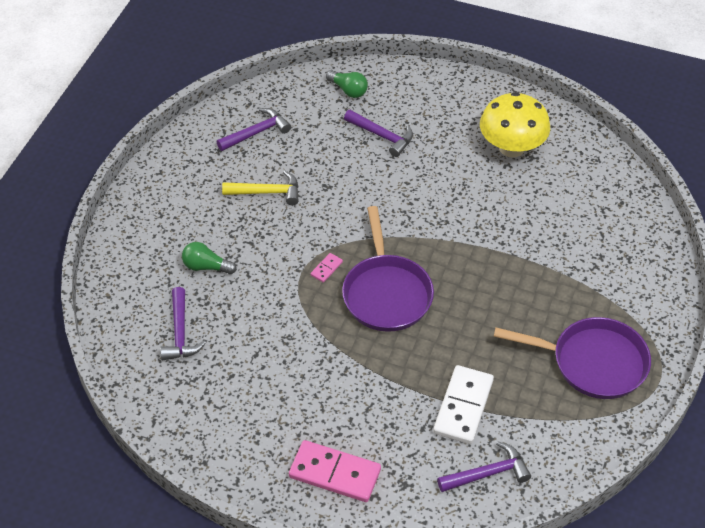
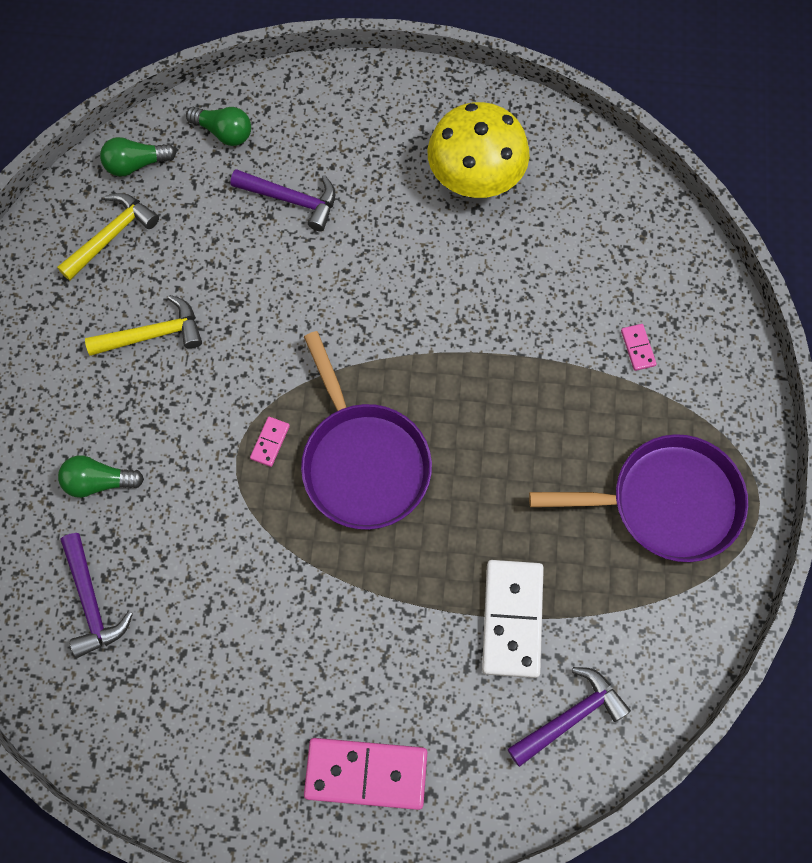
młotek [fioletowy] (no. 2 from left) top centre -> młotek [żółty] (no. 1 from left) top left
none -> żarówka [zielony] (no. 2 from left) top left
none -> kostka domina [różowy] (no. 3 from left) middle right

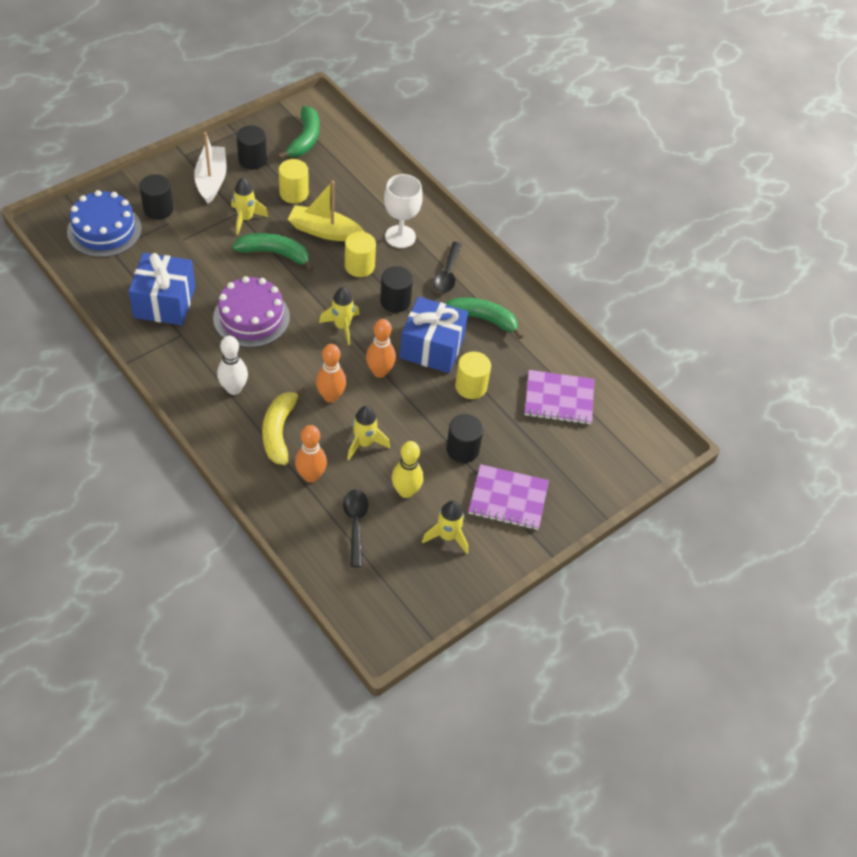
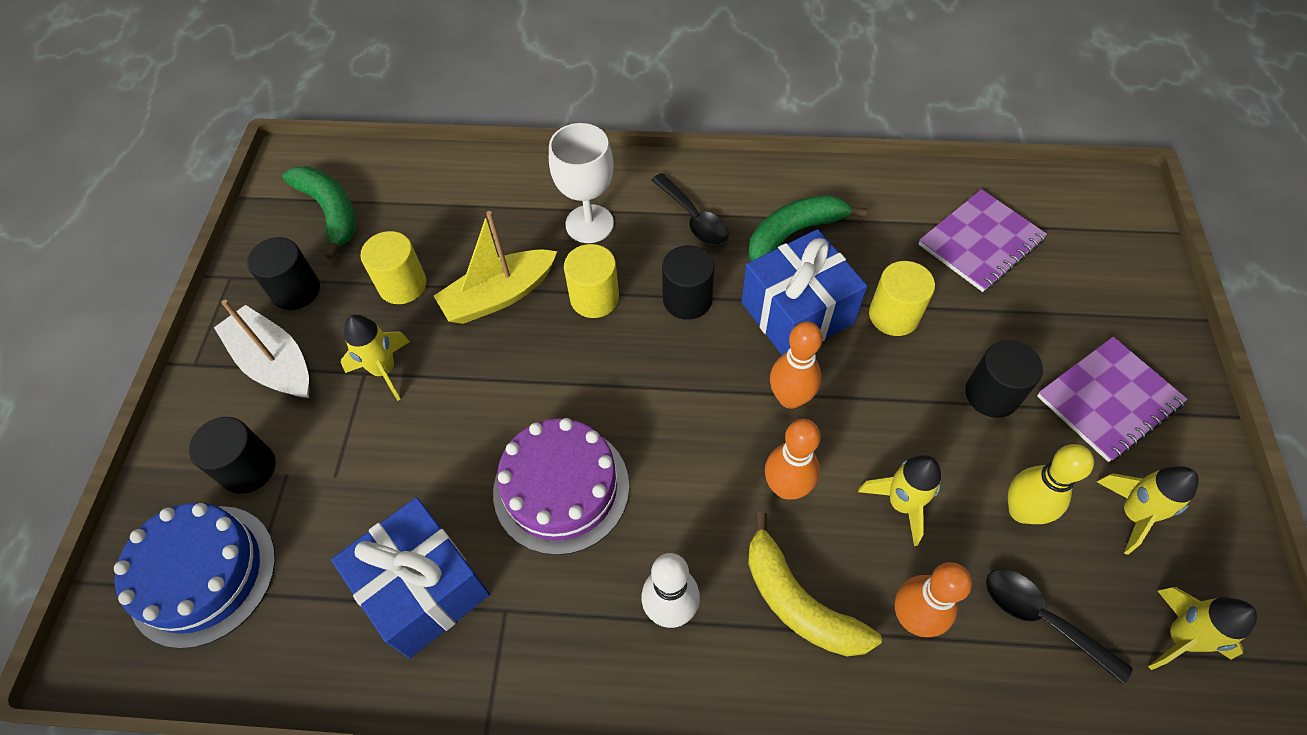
banan [zielony] (no. 1 from left) top left -> none
rakieta [żółty] (no. 2 from left in the first image) centre -> rakieta [żółty] (no. 4 from left) bottom right, relocated

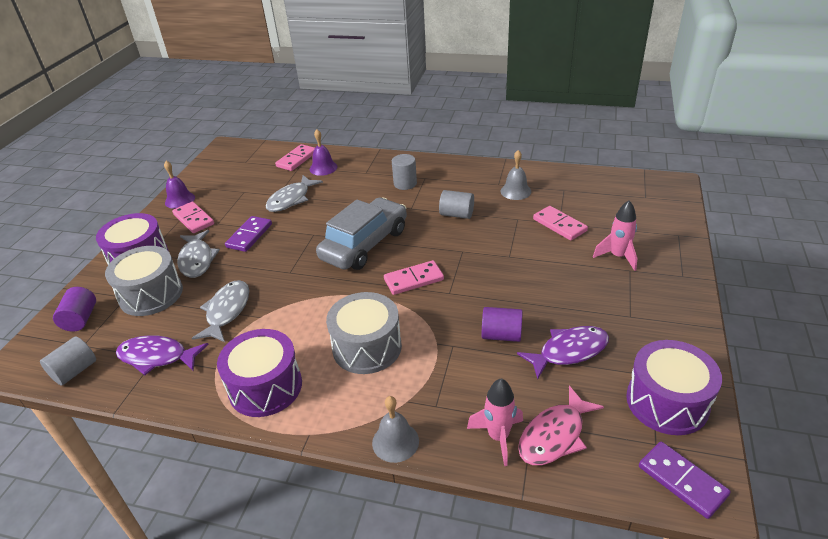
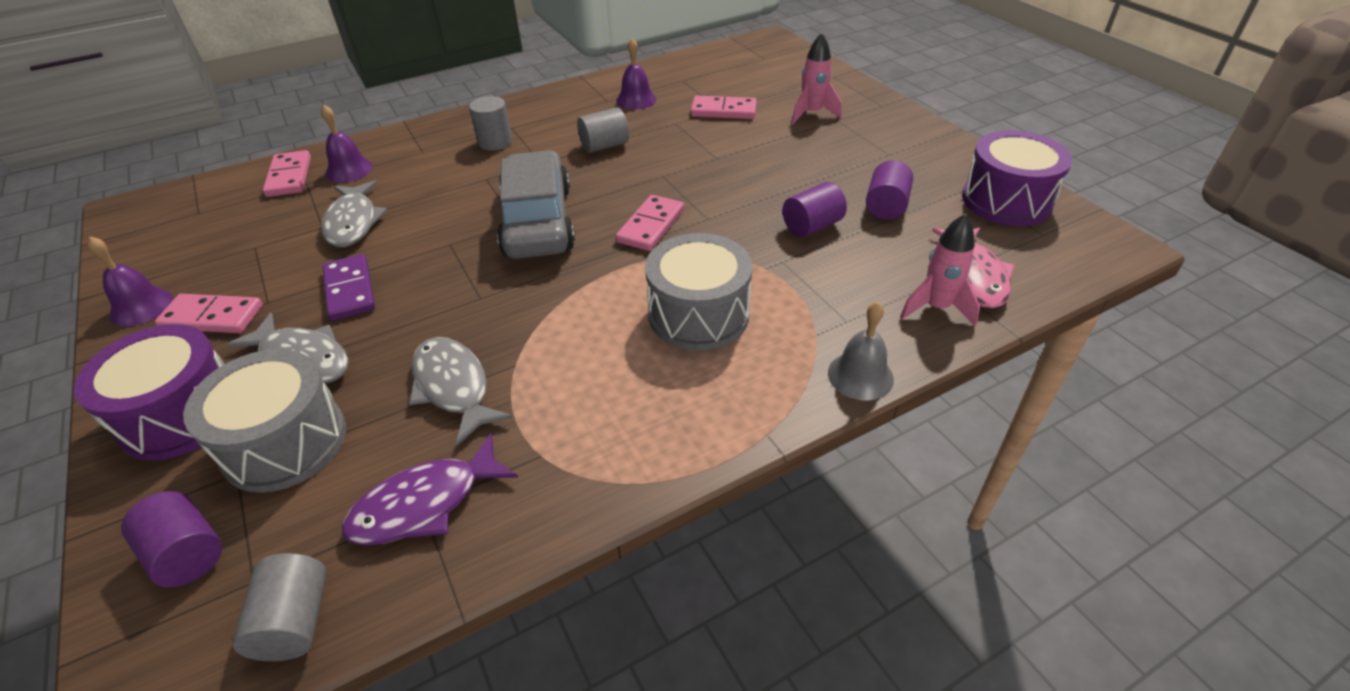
dzwonek [szary] (no. 2 from left) top centre -> dzwonek [fioletowy] (no. 3 from left) top centre
ryba [fioletowy] (no. 2 from left) middle right -> walec [fioletowy] (no. 3 from left) top centre
bęben [fioletowy] (no. 2 from left) bottom left -> none
kostka domina [fioletowy] (no. 2 from left) bottom right -> none

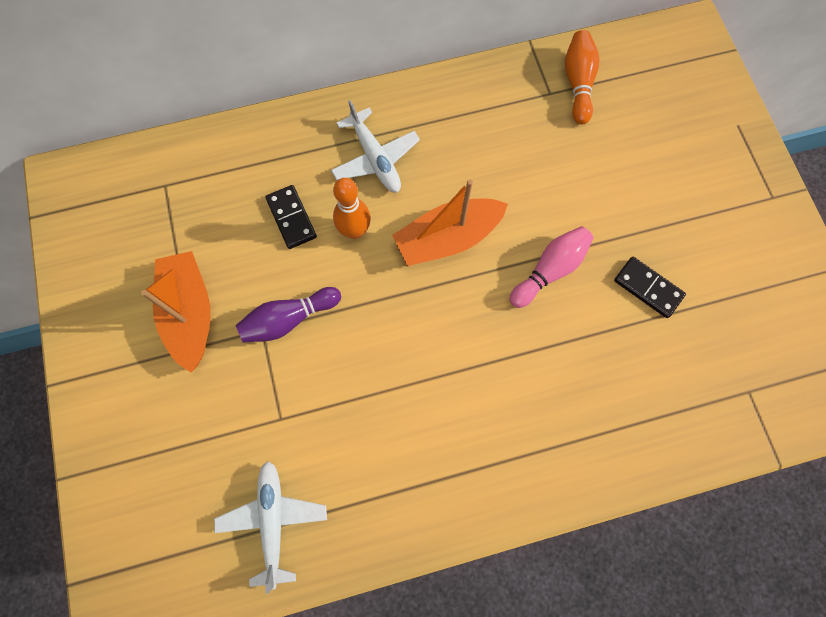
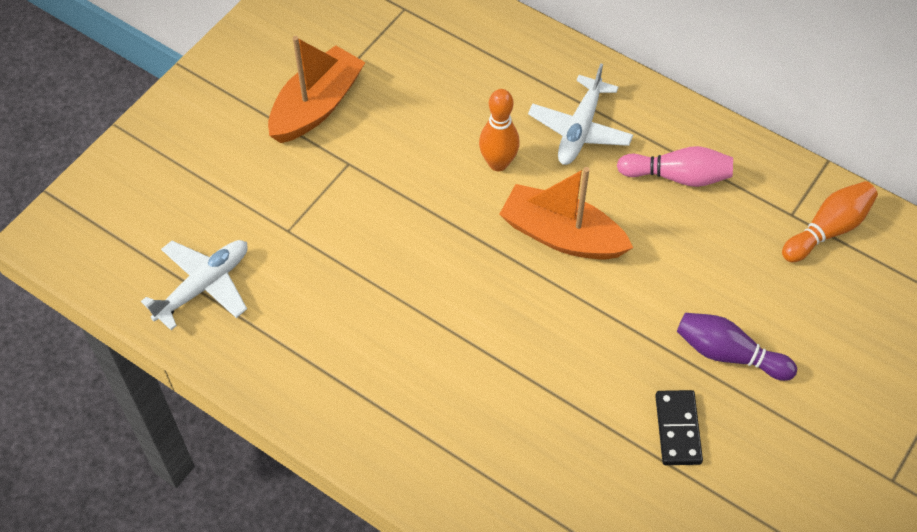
kostka domina [czarny] (no. 1 from left) centre -> none
kręgiel [różowy] middle right -> kręgiel [różowy] top right, relocated
kręgiel [fioletowy] centre -> kręgiel [fioletowy] middle right, relocated

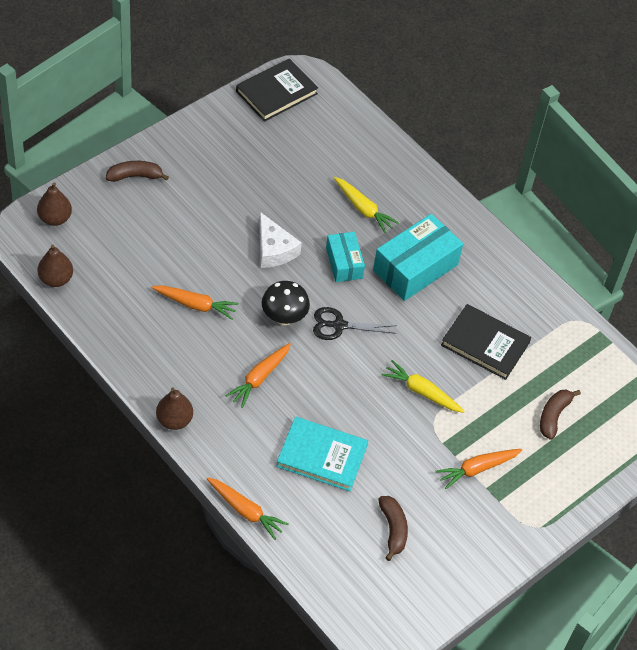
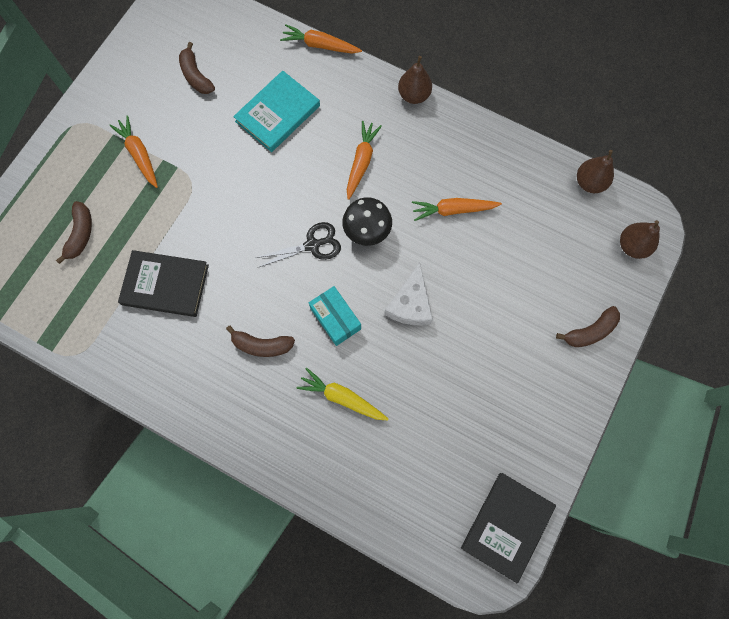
ser [biały] centre, 120 degrees counterclockwise
pudełko [turkusowy] (no. 2 from left) centre -> banan [brązowy] (no. 3 from left) centre
marchewka [żółty] (no. 2 from left) centre -> none
książka [turkusowy] bottom centre -> książka [turkusowy] top centre, 45 degrees counterclockwise
marchewka [pomarańczowy] (no. 4 from left in the first image) bottom right -> marchewka [pomarańczowy] (no. 1 from left) top left, 75 degrees counterclockwise

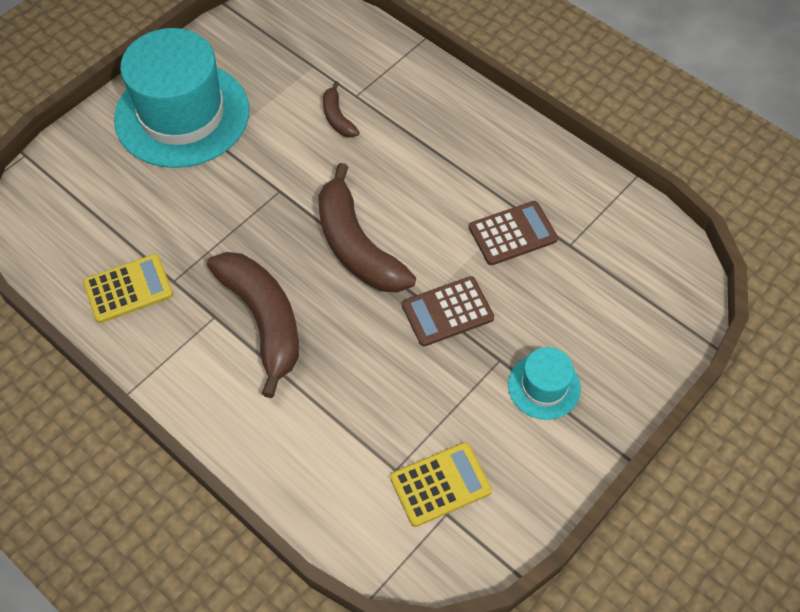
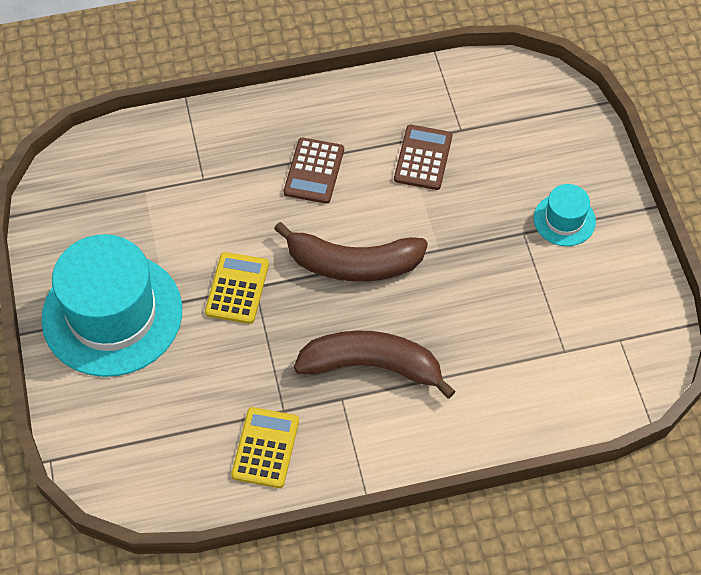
banan [brązowy] (no. 2 from left) top centre -> none
kalkulator [brązowy] (no. 1 from left) centre -> kalkulator [brązowy] (no. 1 from left) top centre, relocated
kalkulator [żółty] (no. 2 from left in the first image) bottom centre -> kalkulator [żółty] (no. 1 from left) centre, relocated

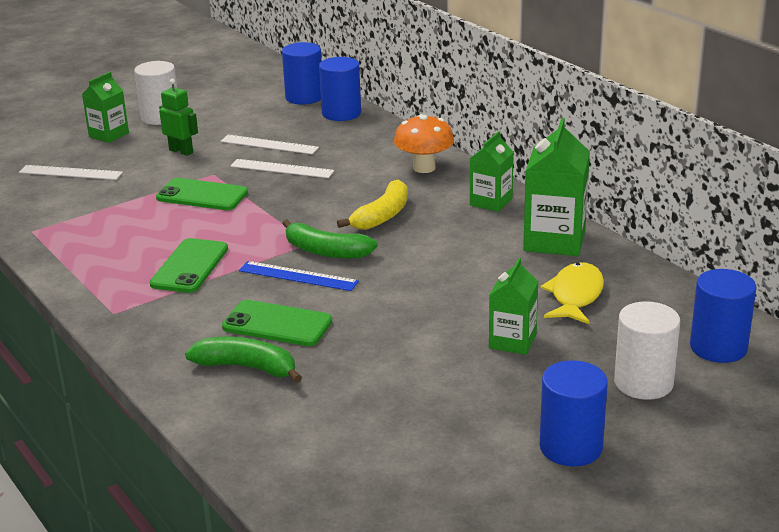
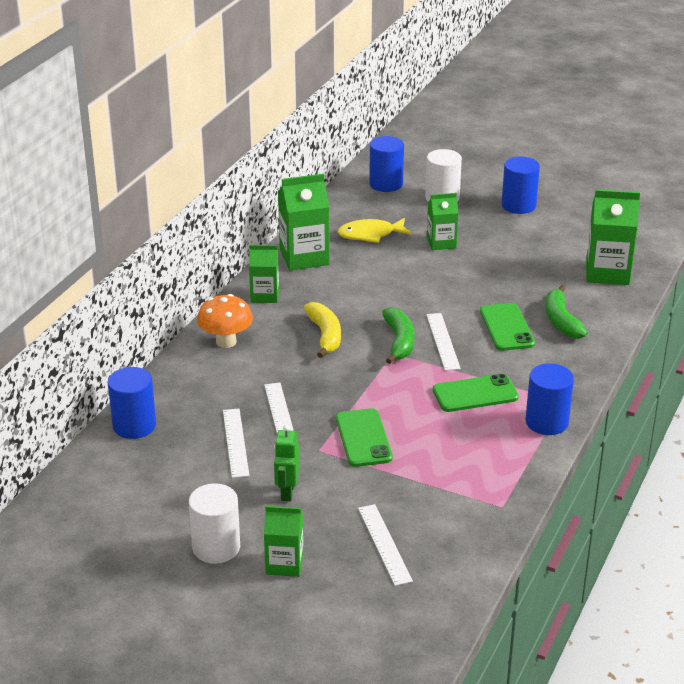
walec [niebieski] (no. 1 from left in the first image) top centre -> walec [niebieski] (no. 4 from left) middle right, relocated
banan [żółty] centre, 75 degrees clockwise
linijka [niebieski] centre -> linijka [biały] (no. 4 from left) centre
none -> karton mleka [zielony] (no. 5 from left) middle right

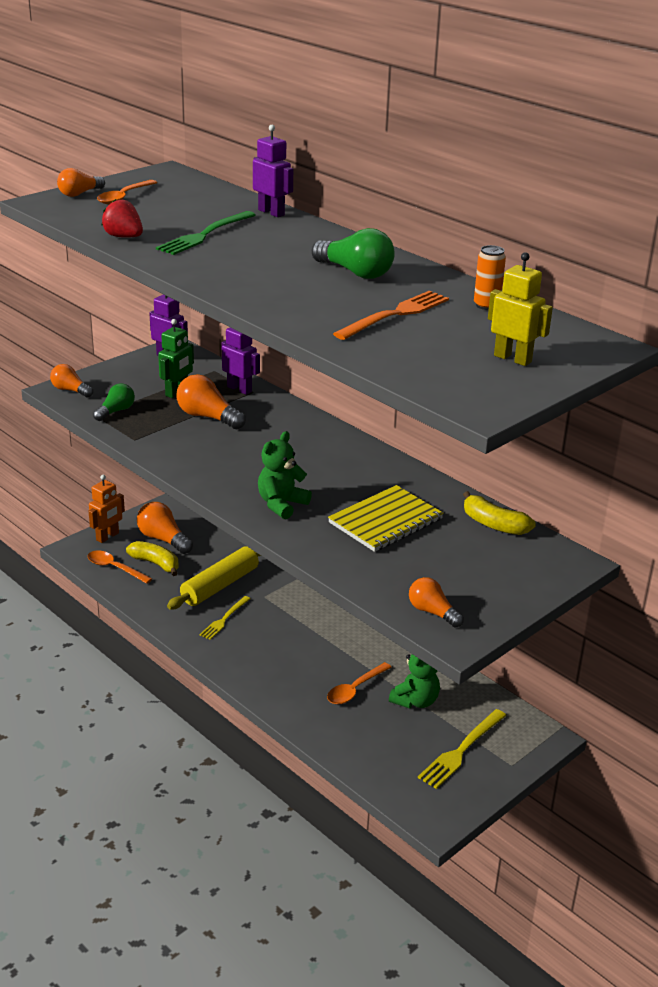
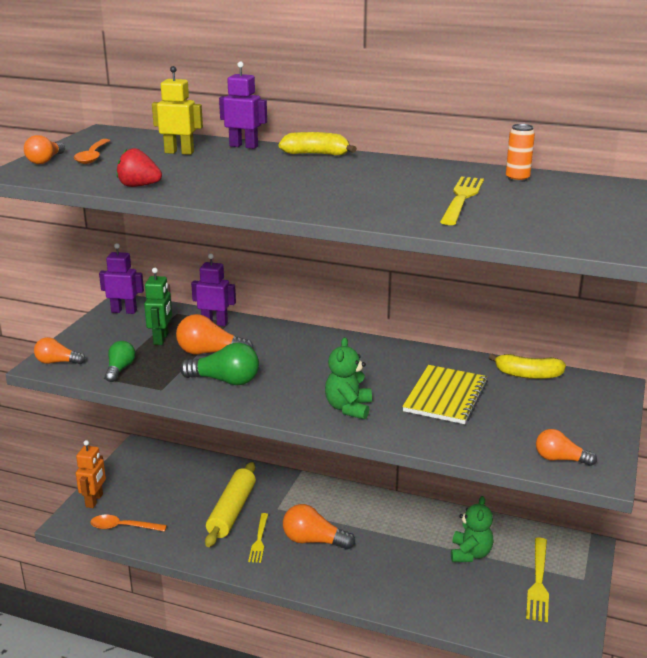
widelec [zielony] top left -> none
żarówka [zielony] (no. 2 from left) top centre -> żarówka [zielony] (no. 2 from left) centre, relocated
robot [żółty] top right -> robot [żółty] top left, relocated
widelec [pomarańczowy] top centre -> widelec [żółty] (no. 2 from left) top right
żarówka [pomarańczowy] (no. 3 from left in the first image) middle left -> żarówka [pomarańczowy] (no. 4 from left) bottom centre, relocated
banan [żółty] (no. 1 from left) middle left -> banan [żółty] (no. 1 from left) top centre, relocated
łyżka [pomarańczowy] (no. 3 from left) bottom centre -> none

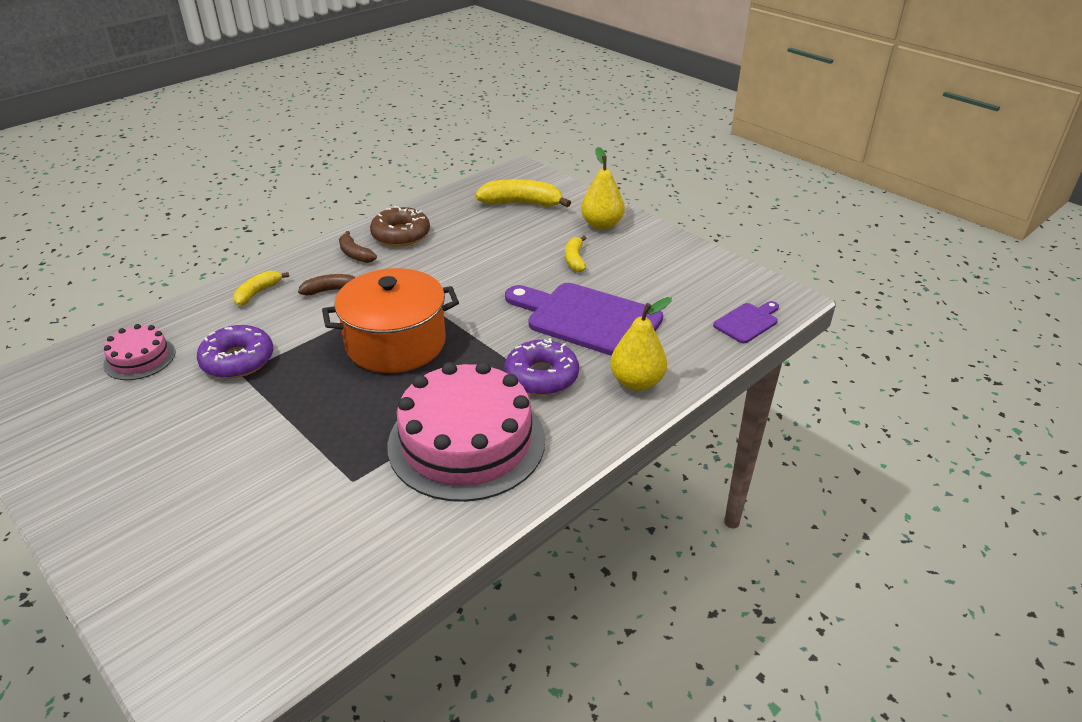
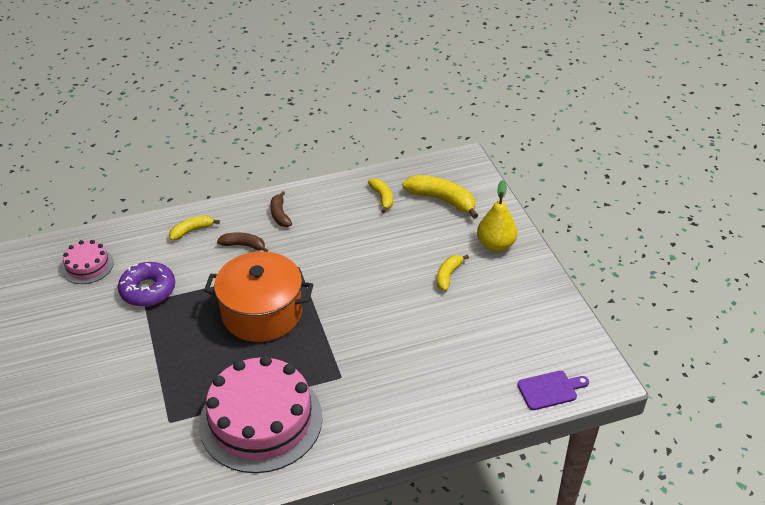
donut [brązowy] top centre -> none
deska do krojenia [fioletowy] (no. 1 from left) centre -> none
gruszka [żółty] (no. 2 from left) centre -> none
donut [fioletowy] (no. 2 from left) centre -> none
none -> banan [żółty] (no. 2 from left) centre

